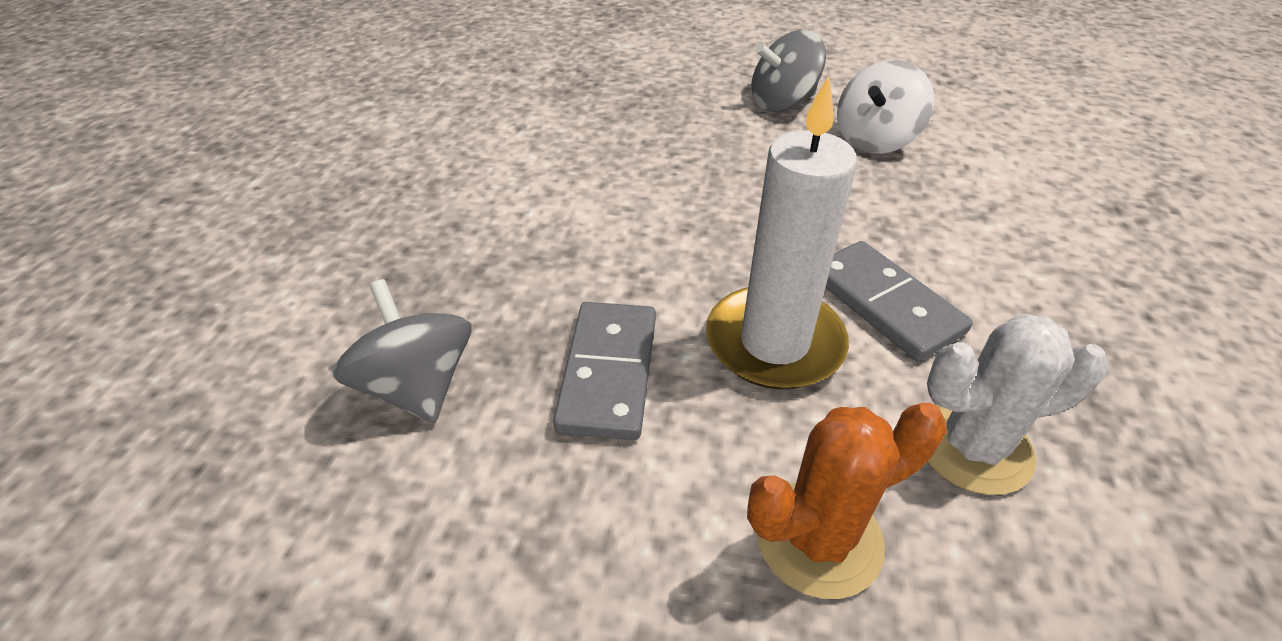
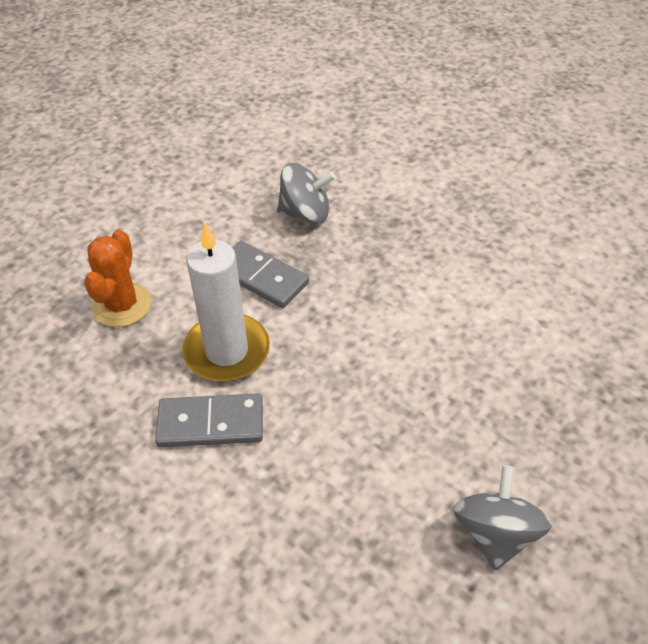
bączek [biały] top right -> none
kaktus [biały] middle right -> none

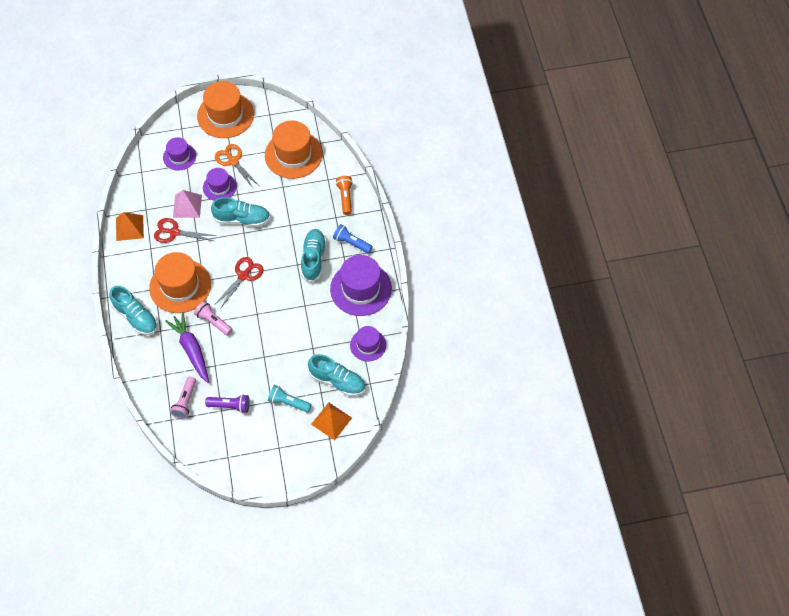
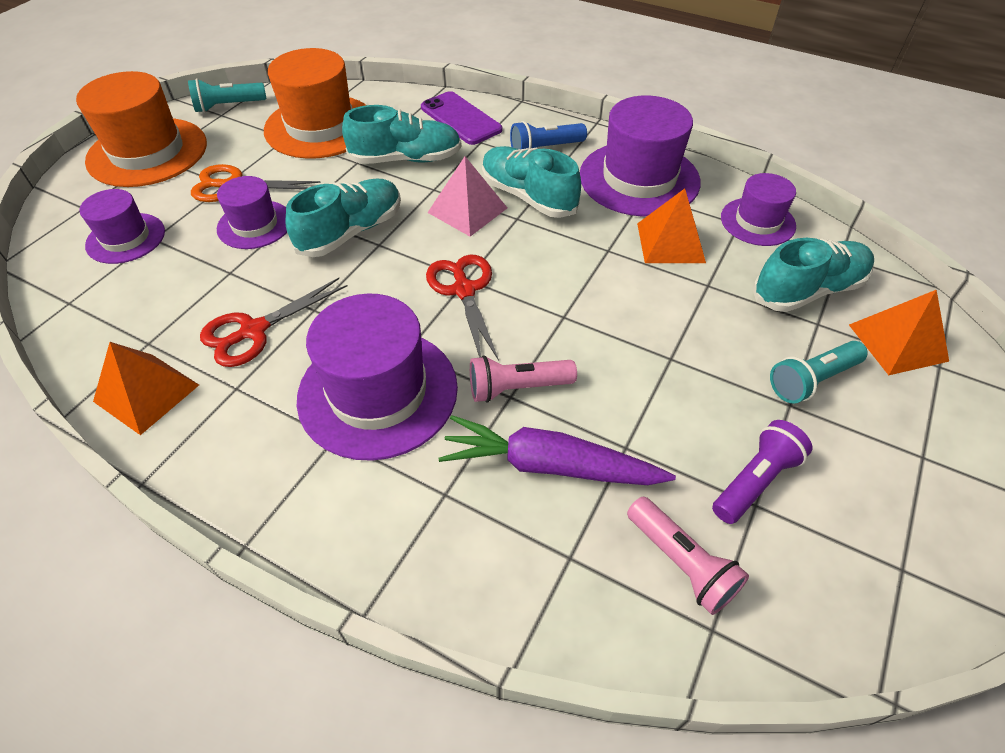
latarka [pomarańczowy] top centre -> telefon [fioletowy] top centre
piramida [różowy] top left -> piramida [różowy] top centre, relocated
kapelusz [pomarańczowy] (no. 1 from left) middle left -> kapelusz [fioletowy] (no. 3 from left) centre
but [turkusowy] (no. 1 from left in the first image) middle left -> but [turkusowy] (no. 2 from left) top centre, relocated
none -> latarka [turkusowy] (no. 1 from left) top left
none -> piramida [pomarańczowy] (no. 2 from left) top right

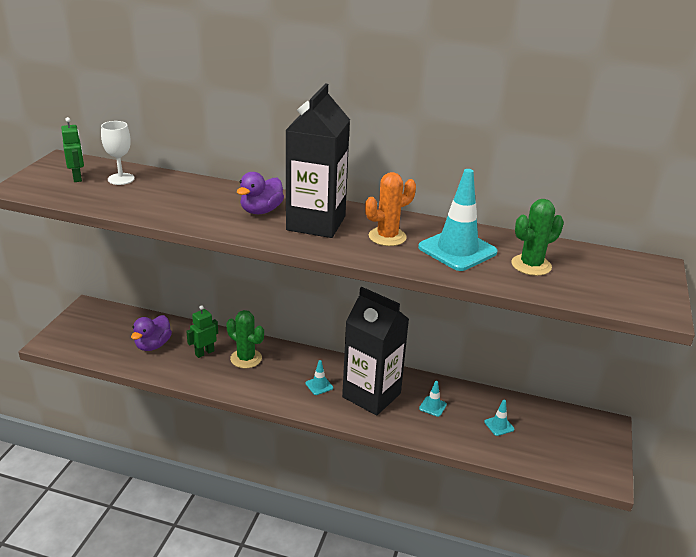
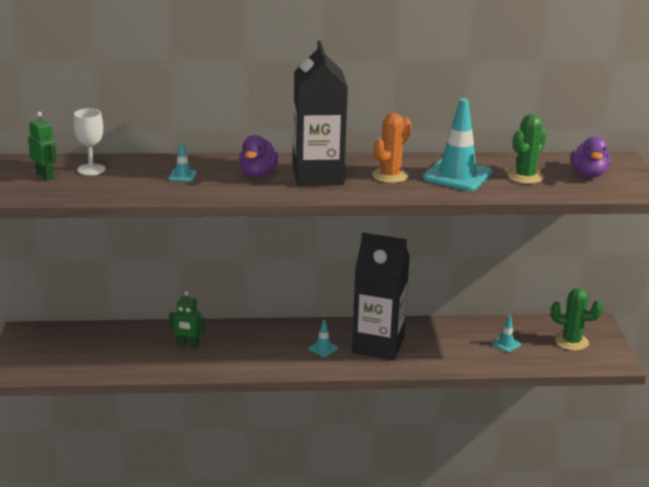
robot [zielony] (no. 2 from left) middle left, 105 degrees counterclockwise
kaktus [zielony] (no. 1 from left in the first image) centre -> kaktus [zielony] (no. 2 from left) middle right, relocated
kaczka [fioletowy] (no. 1 from left in the first image) middle left -> kaczka [fioletowy] (no. 2 from left) top right, relocated
pachołek [turkusowy] (no. 2 from left in the first image) bottom centre -> pachołek [turkusowy] (no. 1 from left) top left, relocated

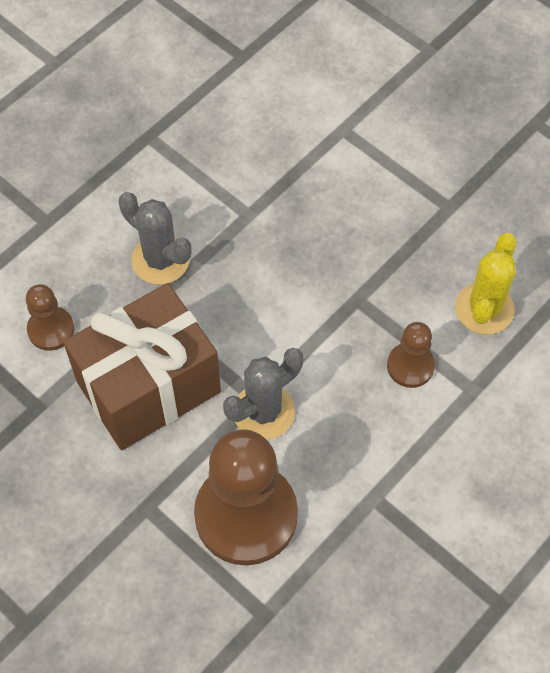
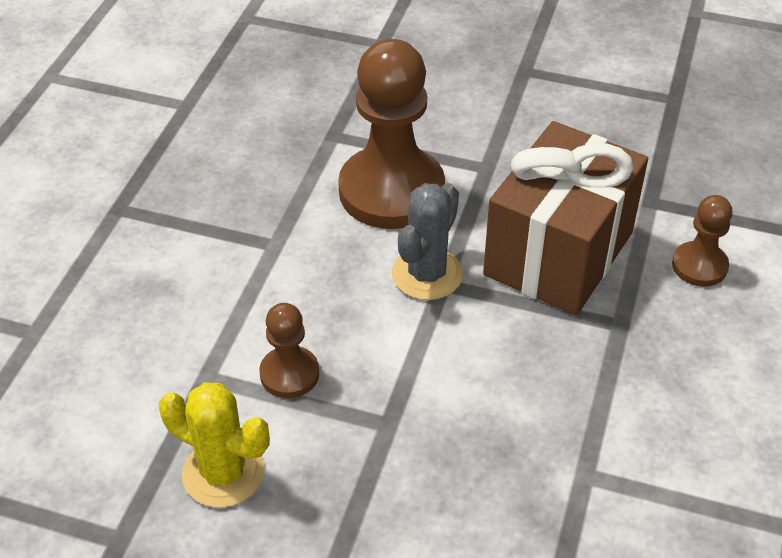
kaktus [szary] (no. 1 from left) middle left -> none
kaktus [żółty] middle right -> kaktus [żółty] bottom left, 60 degrees counterclockwise

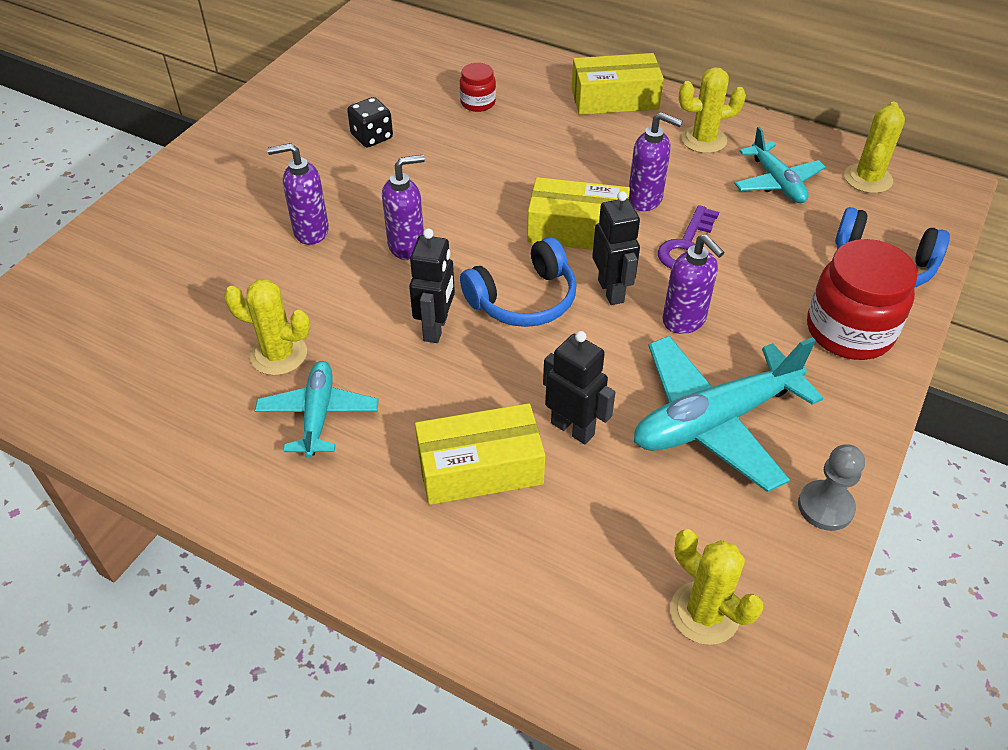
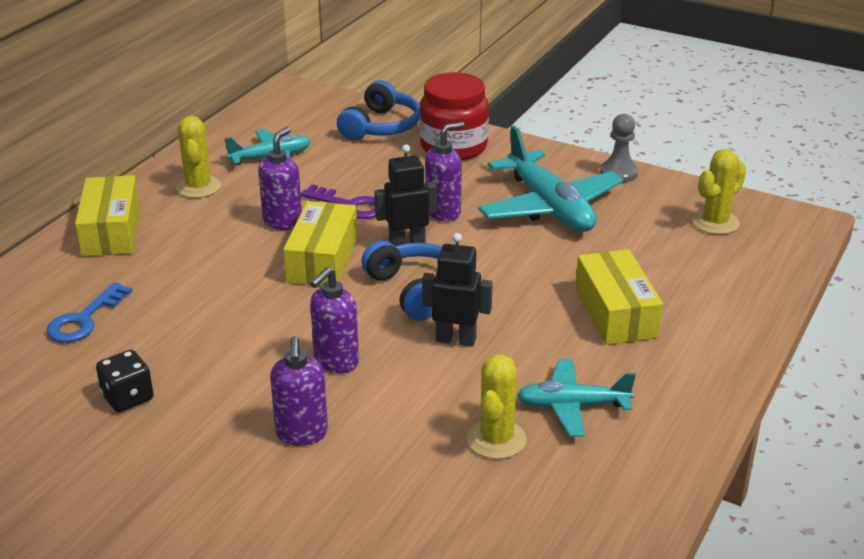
słoik [czerwony] (no. 1 from left) top centre -> klucz [niebieski] middle left
kaktus [żółty] (no. 4 from left) top right -> none
dozownik mydła [fioletowy] (no. 2 from left in the first image) top centre -> dozownik mydła [fioletowy] (no. 3 from left) centre, 120 degrees counterclockwise
robot [czarny] (no. 2 from left) centre -> none

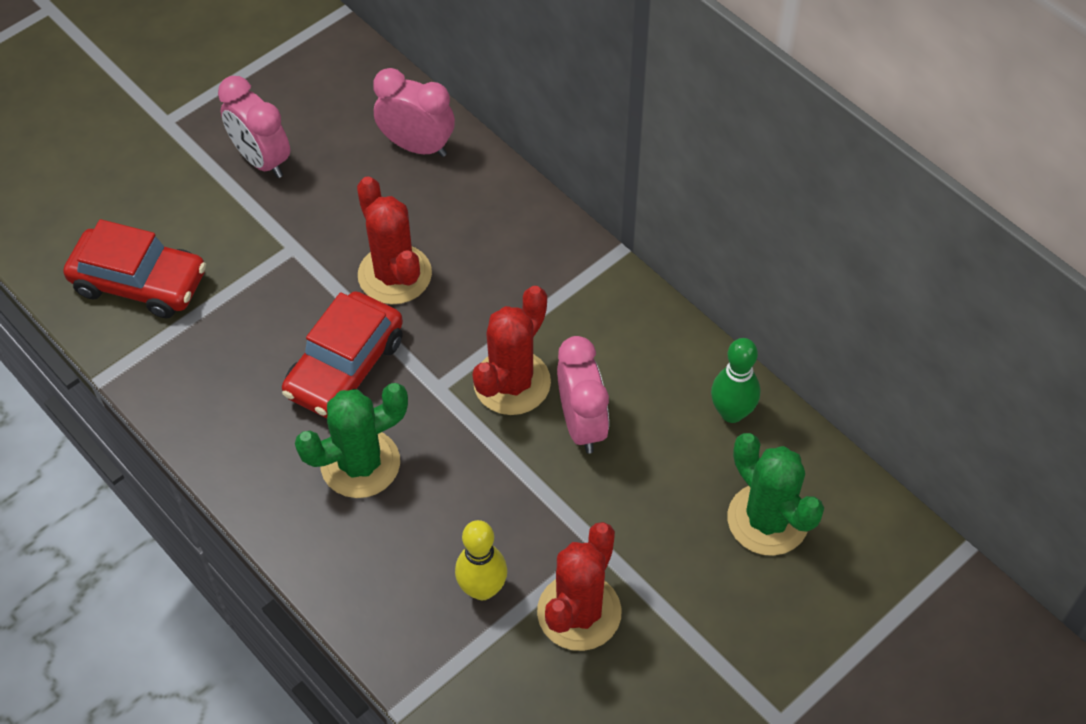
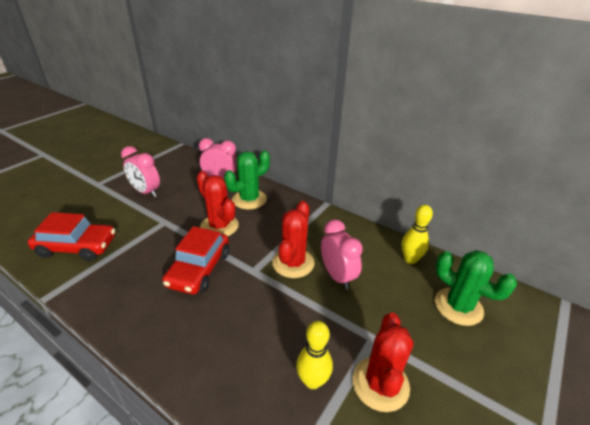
kręgiel [zielony] middle right -> kręgiel [żółty] (no. 2 from left) middle right
kaktus [zielony] (no. 1 from left) middle left -> kaktus [zielony] (no. 1 from left) centre, relocated

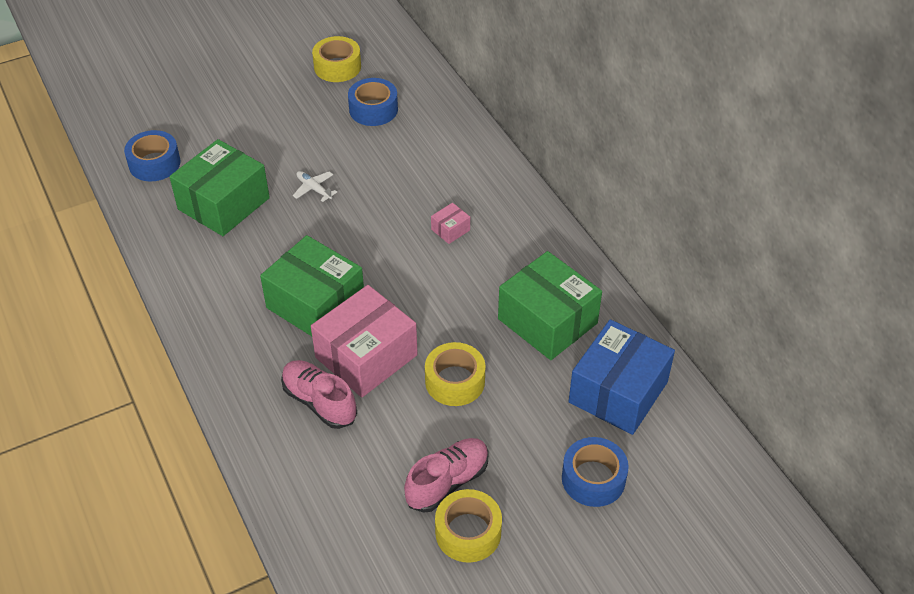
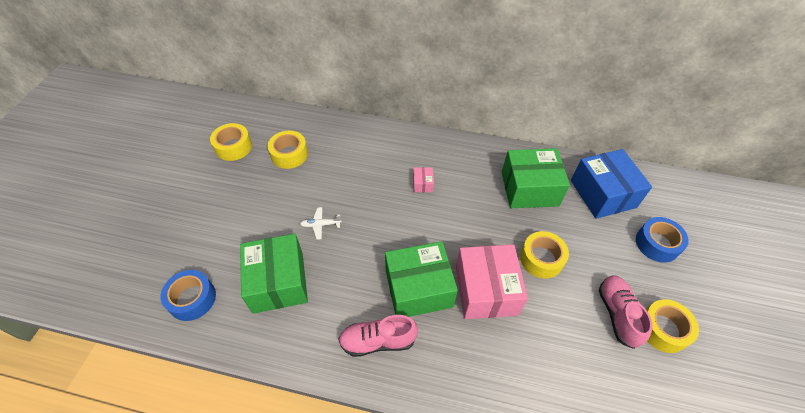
taśma klejąca [niebieski] (no. 2 from left) top centre -> taśma klejąca [żółty] (no. 2 from left) centre
but [różowy] (no. 1 from left) centre -> but [różowy] (no. 1 from left) bottom centre, relocated

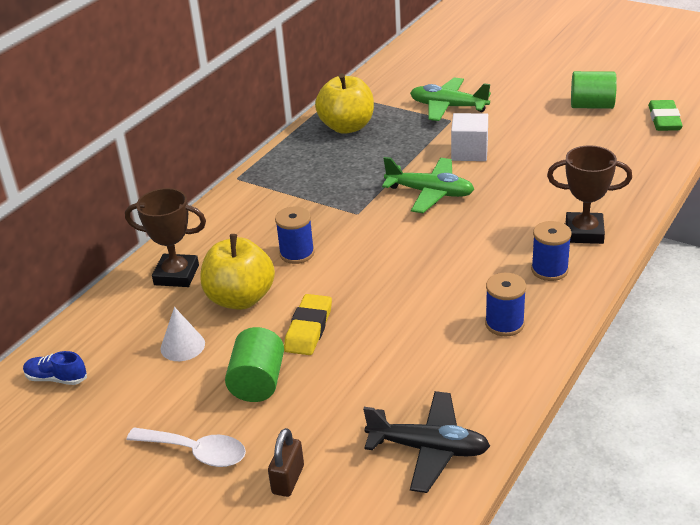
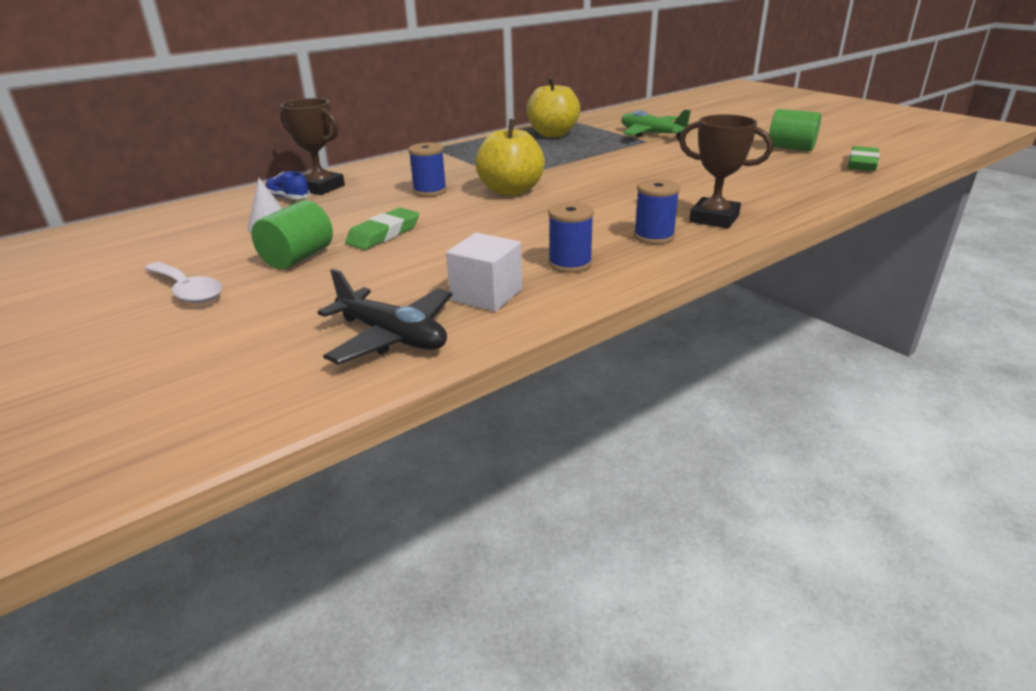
sześcian [biały] top right -> sześcian [biały] centre, relocated
samolot [zielony] (no. 1 from left) centre -> none
jabłko [żółty] (no. 1 from left) centre -> jabłko [żółty] (no. 1 from left) top centre, relocated
gumka do mazania [żółty] centre -> gumka do mazania [zielony] (no. 1 from left) top centre
but [niebieski] bottom left -> but [niebieski] top left, relocated
kłódka [brązowy] bottom centre -> none

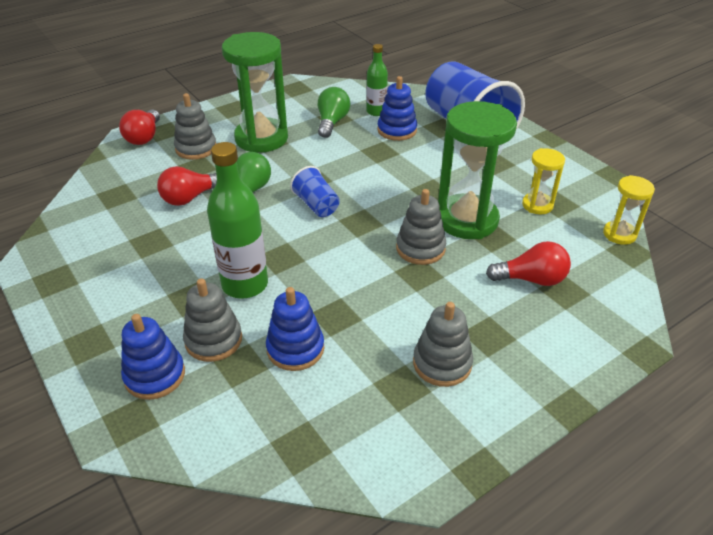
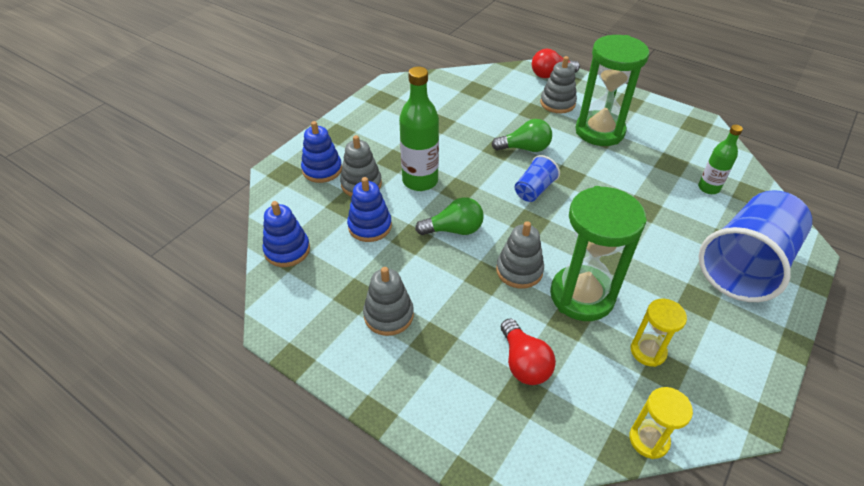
zabawka nakładanka [niebieski] (no. 3 from left in the first image) top centre -> zabawka nakładanka [niebieski] (no. 1 from left) middle left, relocated
żarówka [zielony] (no. 2 from left in the first image) top centre -> żarówka [zielony] (no. 1 from left) centre, relocated
żarówka [czerwony] (no. 2 from left) middle left -> none

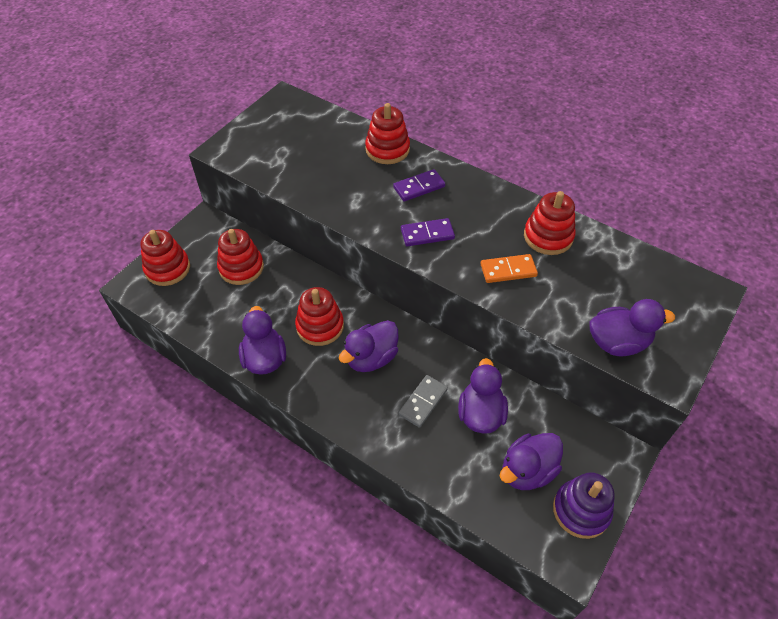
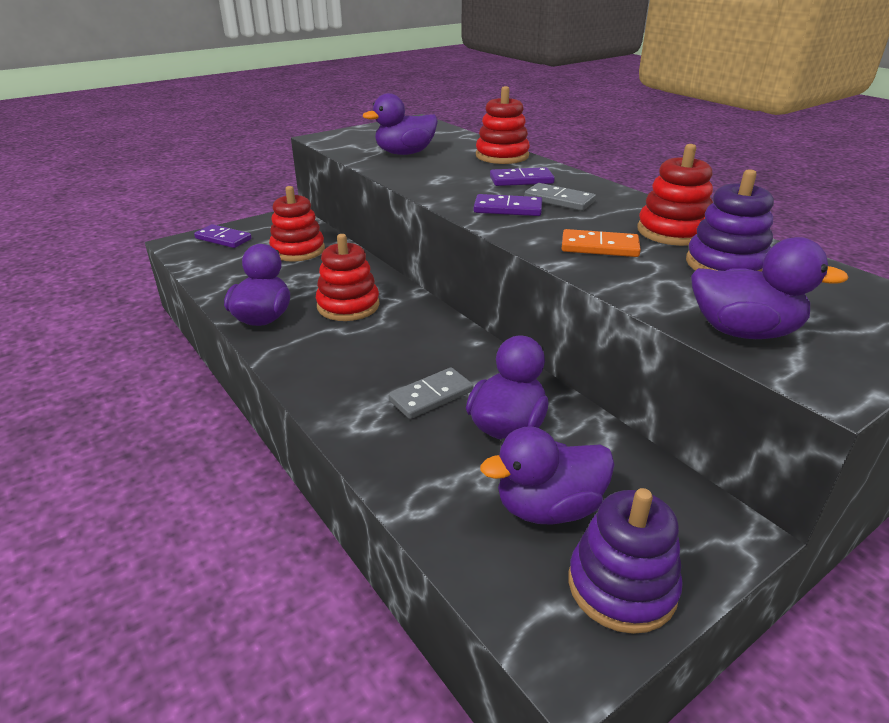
zabawka nakładanka [czerwony] (no. 1 from left) middle left -> kostka domina [fioletowy] (no. 1 from left) top left
kaczka [fioletowy] (no. 2 from left) centre -> kaczka [fioletowy] (no. 2 from left) top centre, relocated
none -> zabawka nakładanka [fioletowy] (no. 2 from left) top right
none -> kostka domina [szary] (no. 2 from left) top centre

